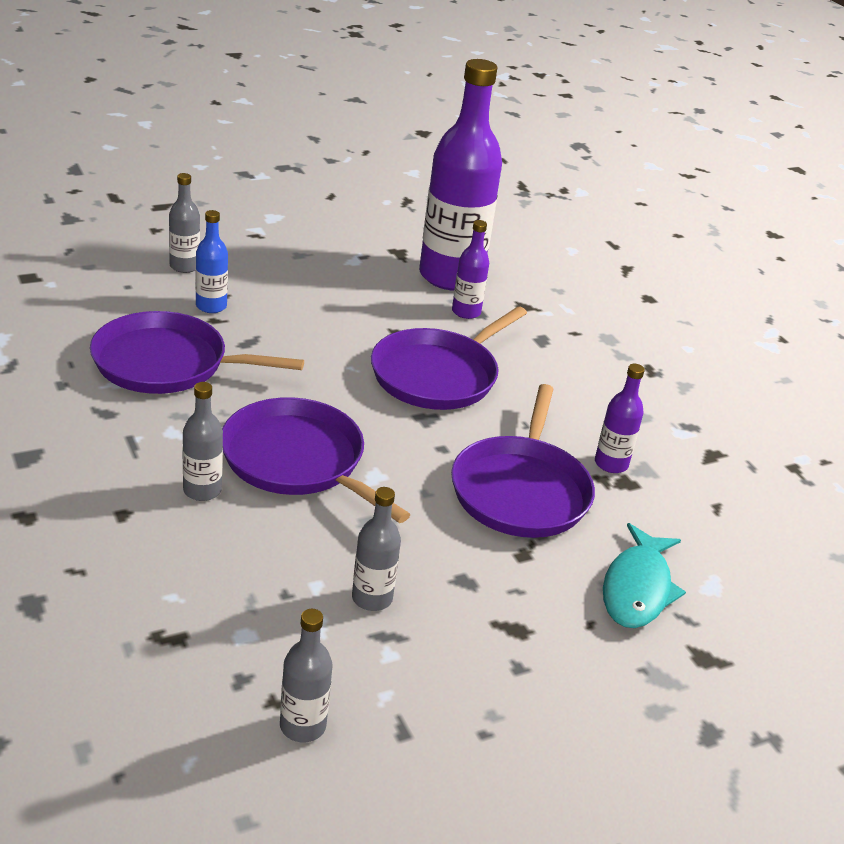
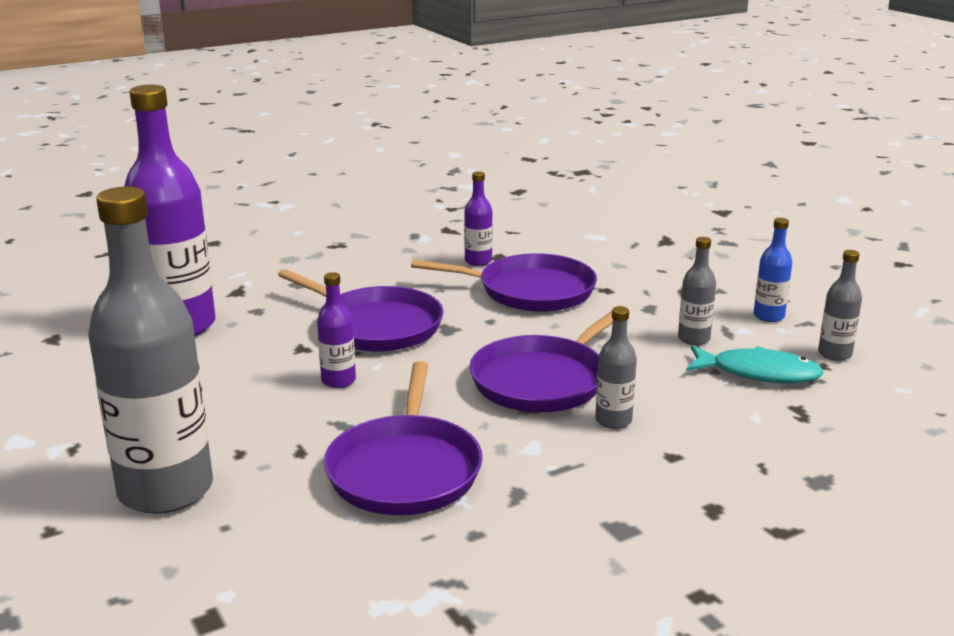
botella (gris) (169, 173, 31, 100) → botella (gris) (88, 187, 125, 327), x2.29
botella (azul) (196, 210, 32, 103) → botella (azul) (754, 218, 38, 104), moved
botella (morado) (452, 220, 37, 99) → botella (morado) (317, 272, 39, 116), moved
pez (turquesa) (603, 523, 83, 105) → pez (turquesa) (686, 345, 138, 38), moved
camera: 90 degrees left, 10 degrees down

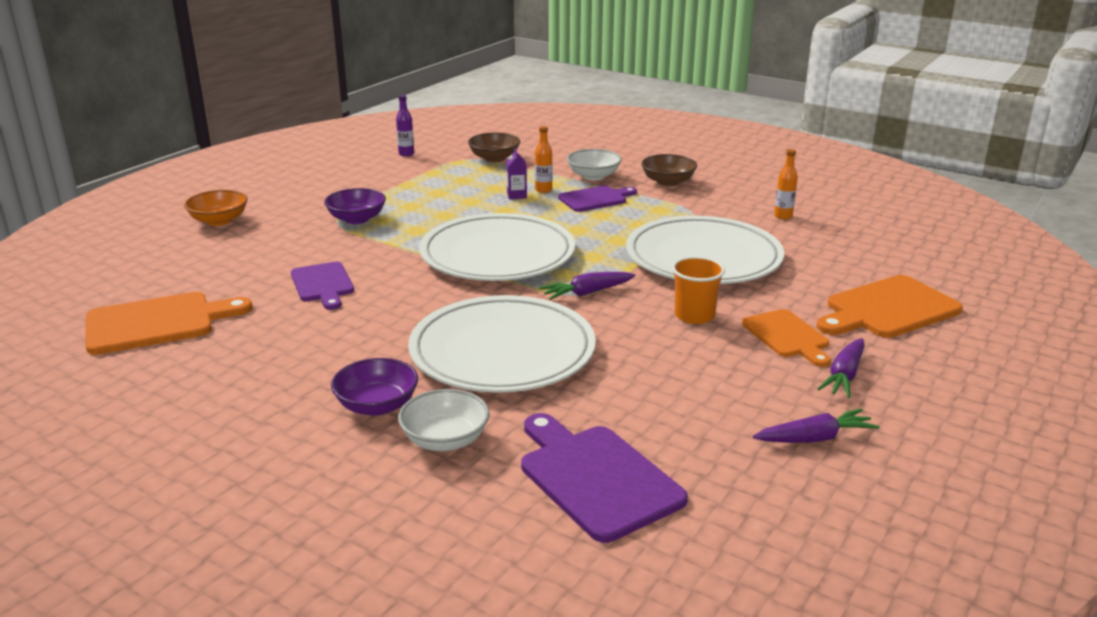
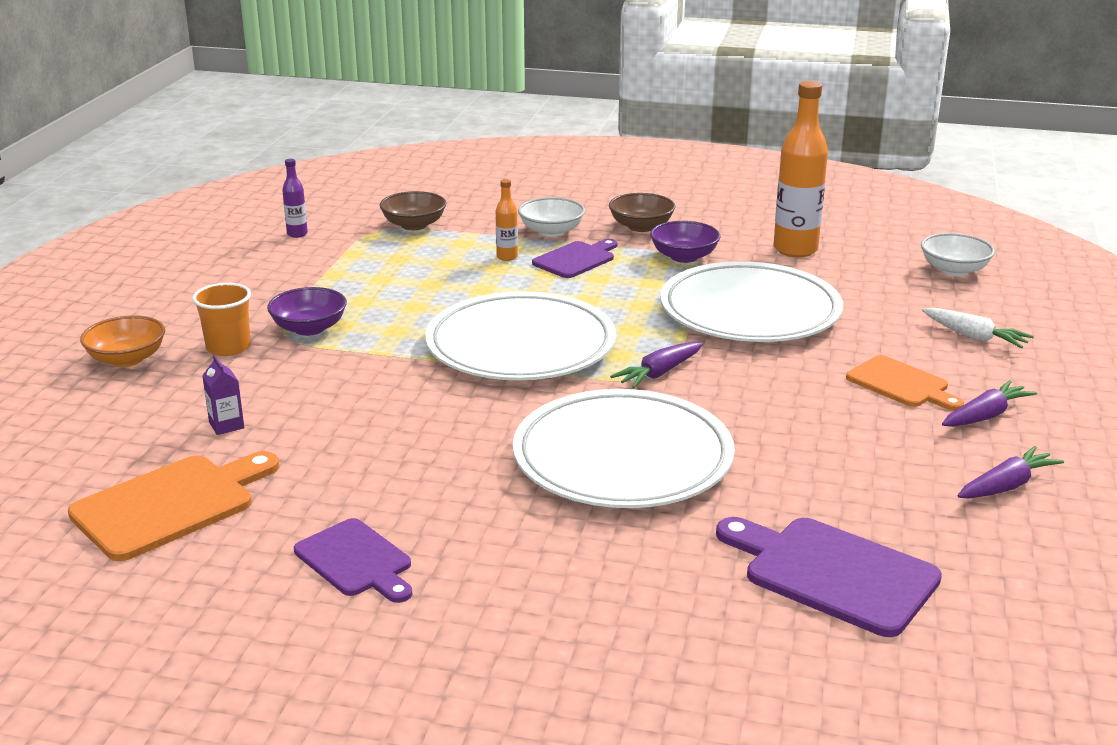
tabla de cortar (morado) (291, 262, 63, 48) → tabla de cortar (morado) (294, 518, 118, 85), moved
cuenco (morado) (331, 358, 87, 58) → cuenco (morado) (650, 221, 71, 42), moved
cuenco (blanco) (398, 389, 92, 62) → cuenco (blanco) (921, 233, 74, 43), moved
cartón de leche (morado) (506, 148, 21, 51) → cartón de leche (morado) (202, 355, 42, 80), moved
vaso (naranja) (672, 256, 53, 68) → vaso (naranja) (192, 283, 59, 73), moved
botella (naranja) (774, 149, 24, 71) → botella (naranja) (773, 81, 55, 176), x2.12
tabla de cortar (naranja) (816, 275, 147, 63) → zanahoria (blanco) (922, 308, 112, 40)
zanahoria (morado) (817, 338, 48, 60) → zanahoria (morado) (942, 380, 95, 47), 135 degrees counterclockwise
camera: 20 degrees left, 0 degrees up

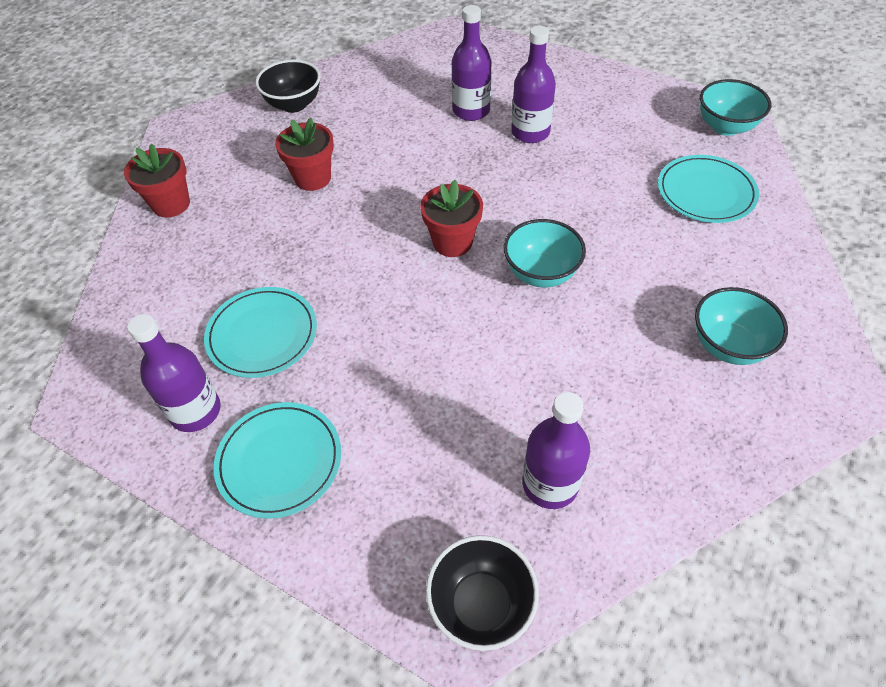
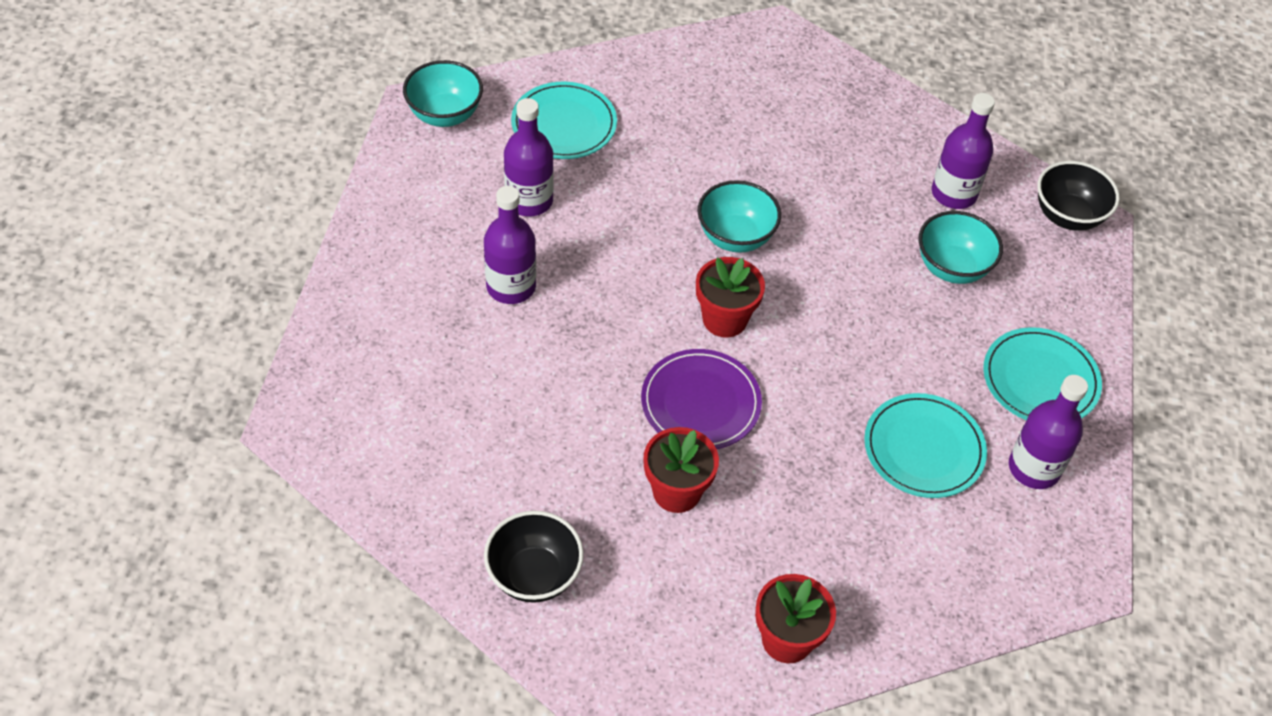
botella (morado) (452, 5, 40, 116) → botella (morado) (504, 98, 50, 118), moved
cuenco (turquesa) (695, 287, 93, 78) → cuenco (turquesa) (918, 211, 85, 73), moved
- → plato (morado) (641, 349, 121, 100)
camera: 115 degrees left, 0 degrees up

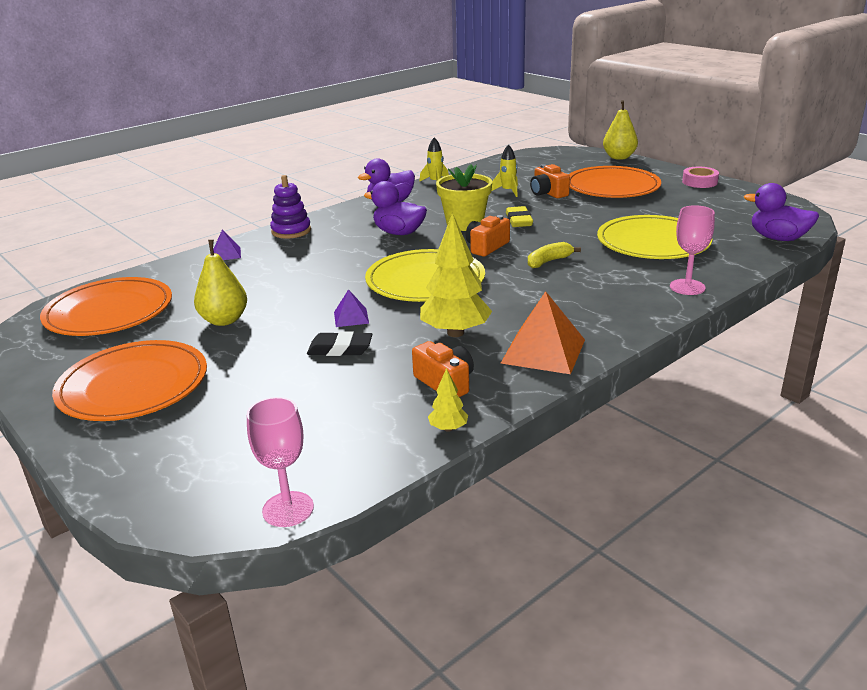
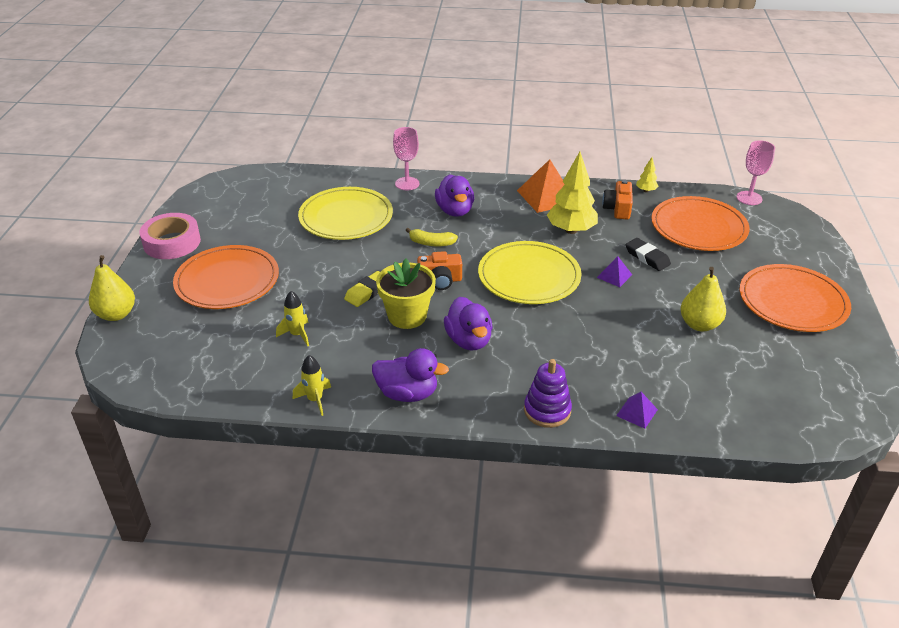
plato (naranja) (40, 277, 132, 59) → plato (naranja) (651, 196, 99, 55), moved
cámara (naranja) (530, 164, 40, 34) → -
cinta adhesiva (rosa) (682, 167, 37, 21) → cinta adhesiva (rosa) (139, 213, 62, 46), x1.57
pato (morado) (744, 183, 75, 58) → pato (morado) (435, 174, 39, 43), moved
camera: 135 degrees left, 10 degrees up

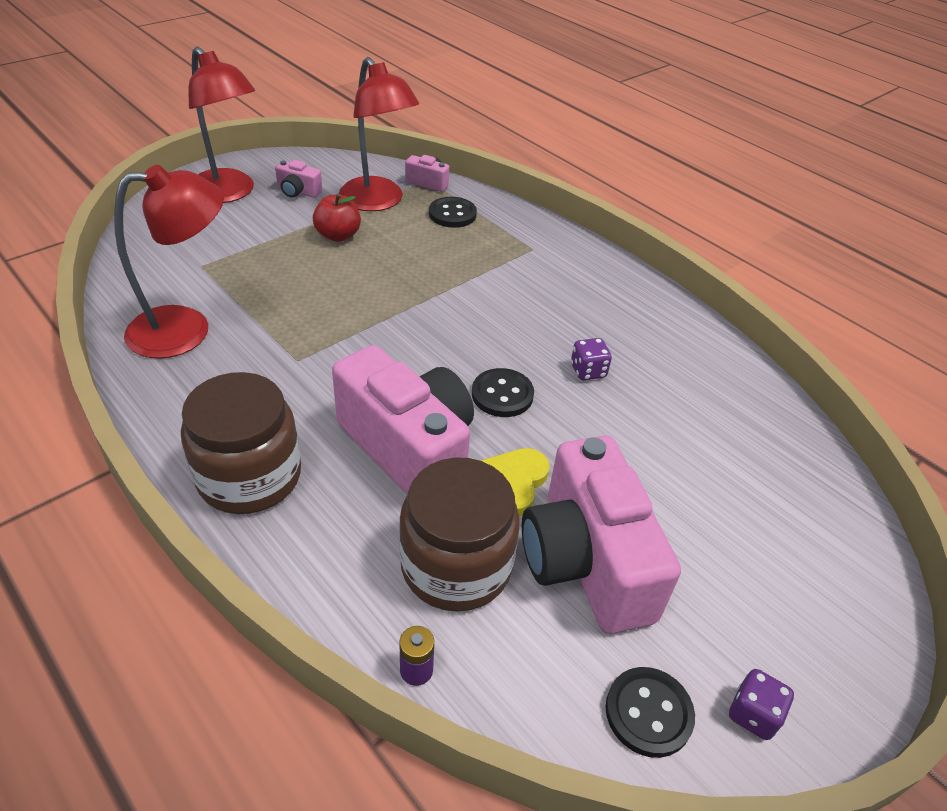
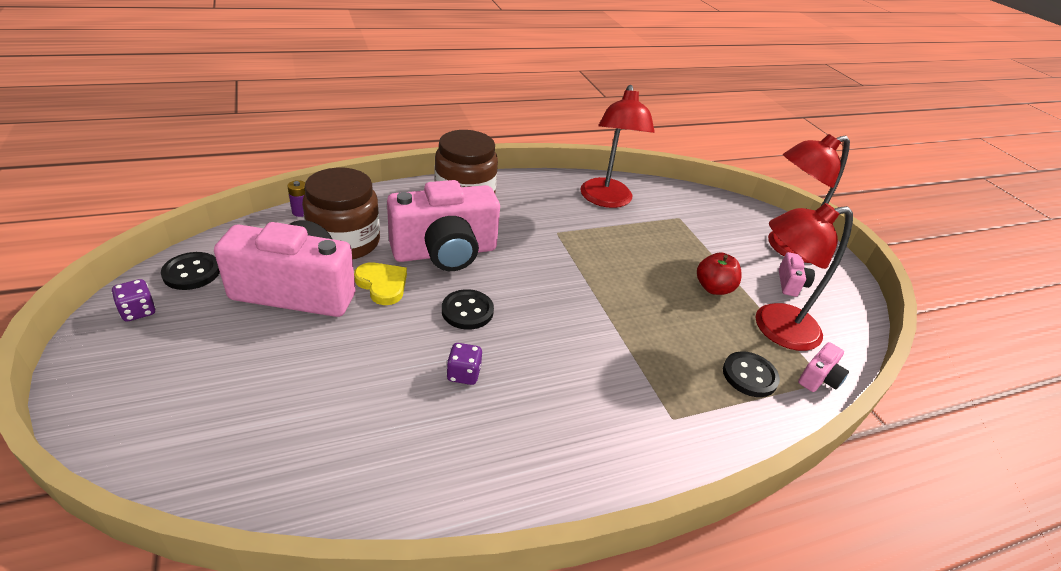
cámara (rosa) (275, 160, 48, 38) → cámara (rosa) (779, 252, 36, 45), 150 degrees clockwise
camera: 110 degrees right, 5 degrees down

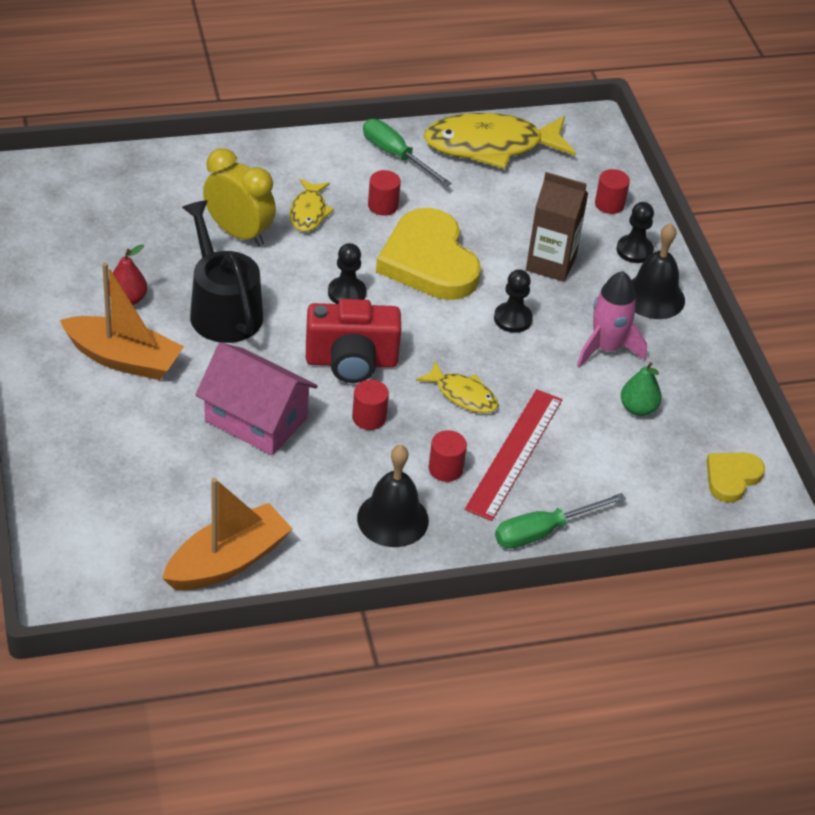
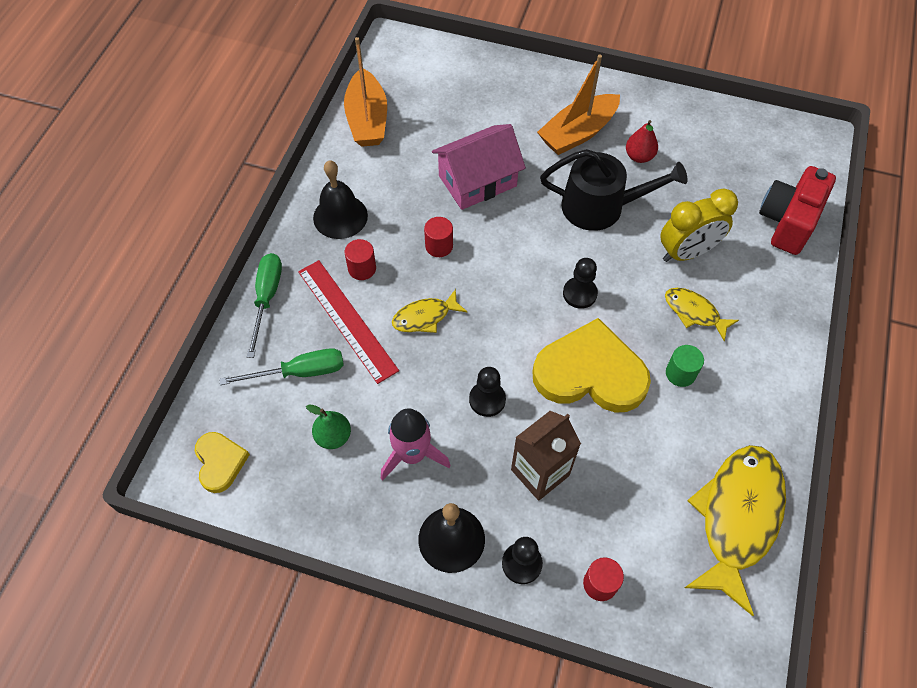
cámara (rojo) (306, 299, 95, 84) → cámara (rojo) (759, 166, 77, 89), moved
destornillador (verde) (363, 119, 89, 68) → destornillador (verde) (219, 348, 125, 37), moved
cilindro (rojo) (368, 170, 33, 46) → cilindro (verde) (666, 345, 38, 42)
camera: 125 degrees right, 15 degrees up

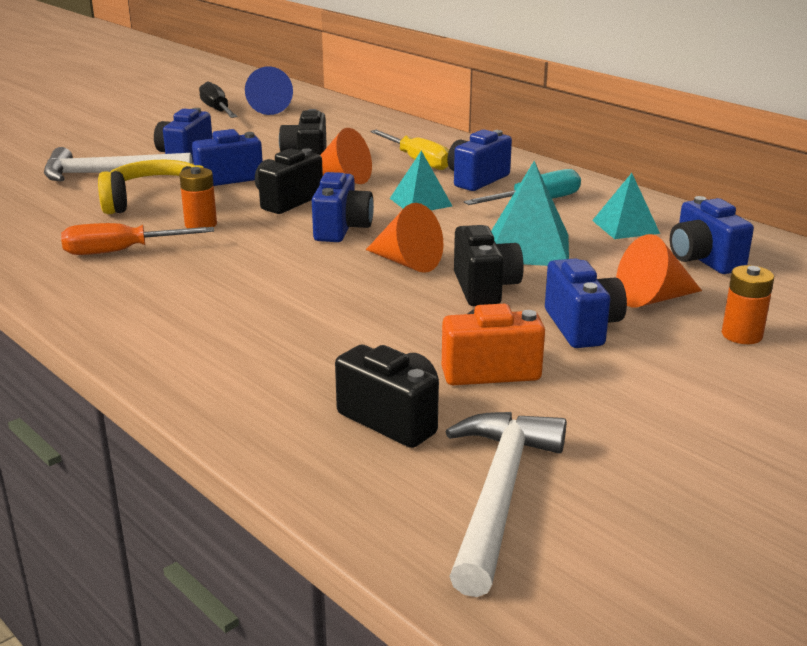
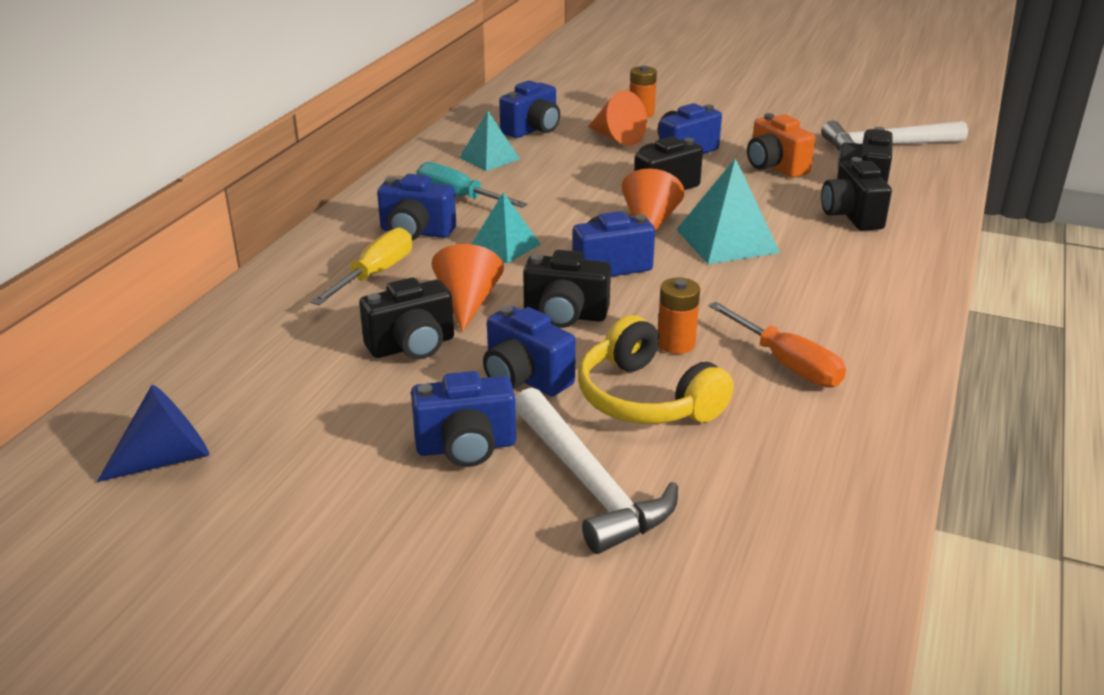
destornillador (negro) (199, 81, 39, 37) → -
pirámide (turquesa) (491, 161, 78, 105) → pirámide (turquesa) (676, 158, 104, 106), moved
- → cámara (negro) (821, 157, 71, 74)
camera: 115 degrees left, 5 degrees up

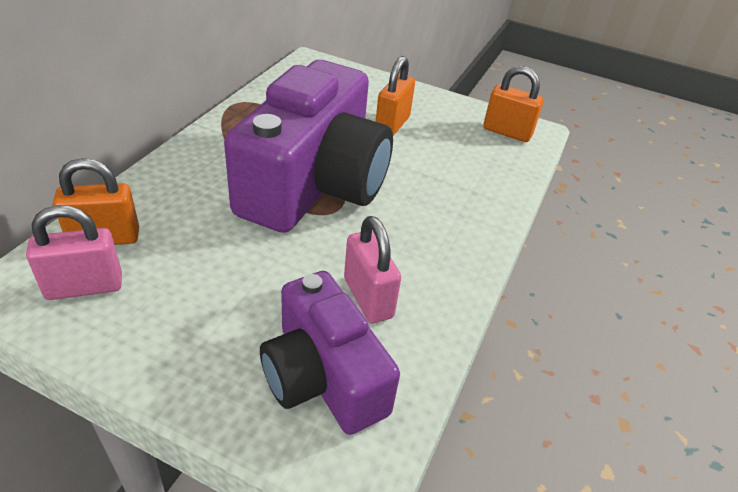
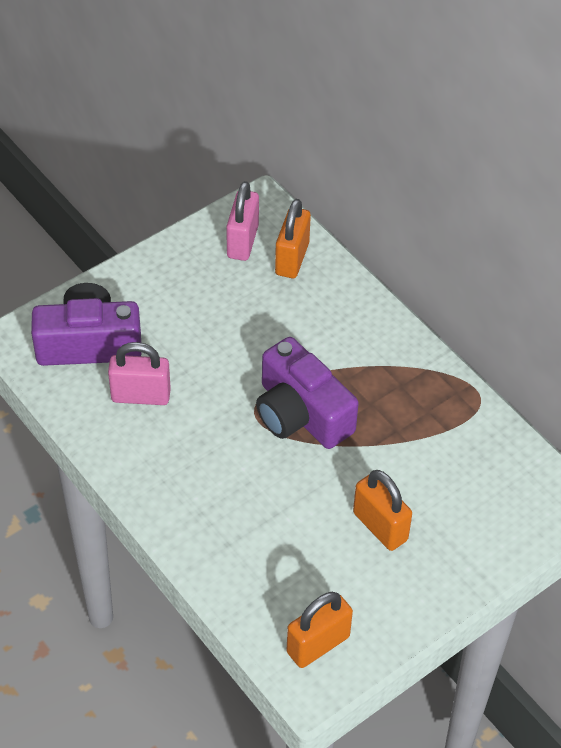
cámara (morado) (224, 60, 169, 173) → cámara (morado) (256, 337, 103, 112), x0.61
camera: 120 degrees right, 10 degrees up

